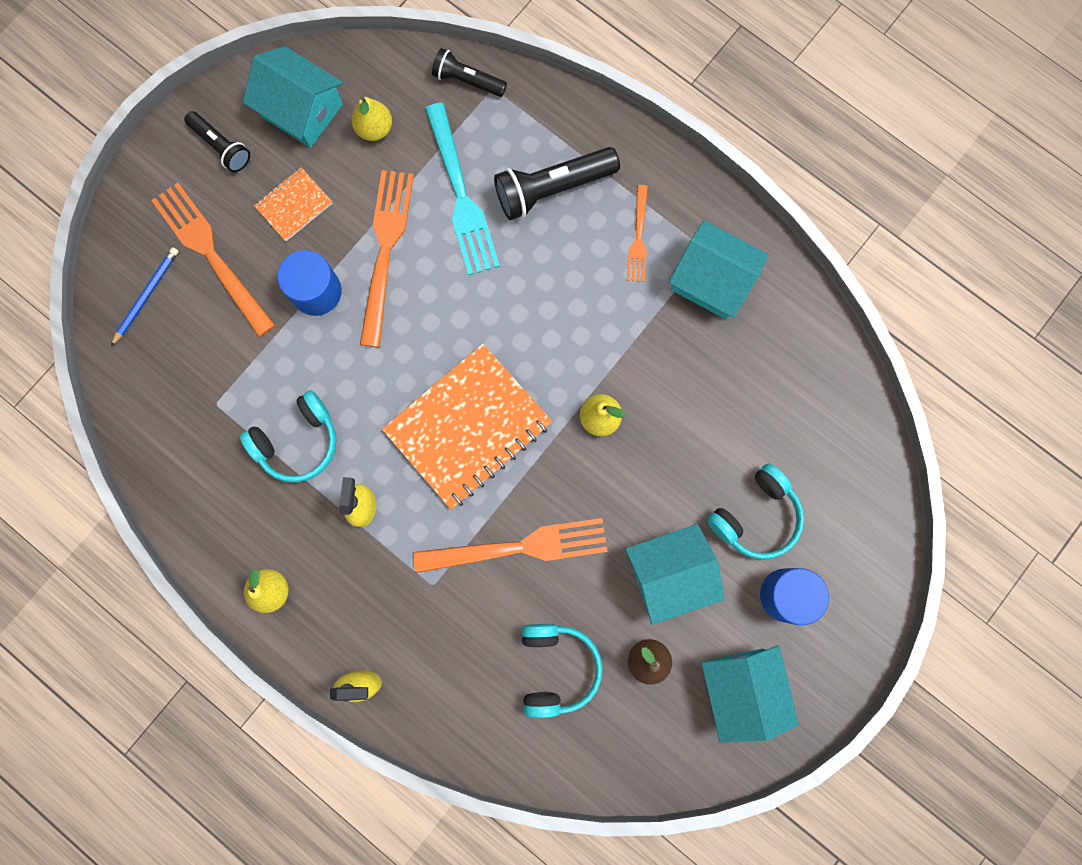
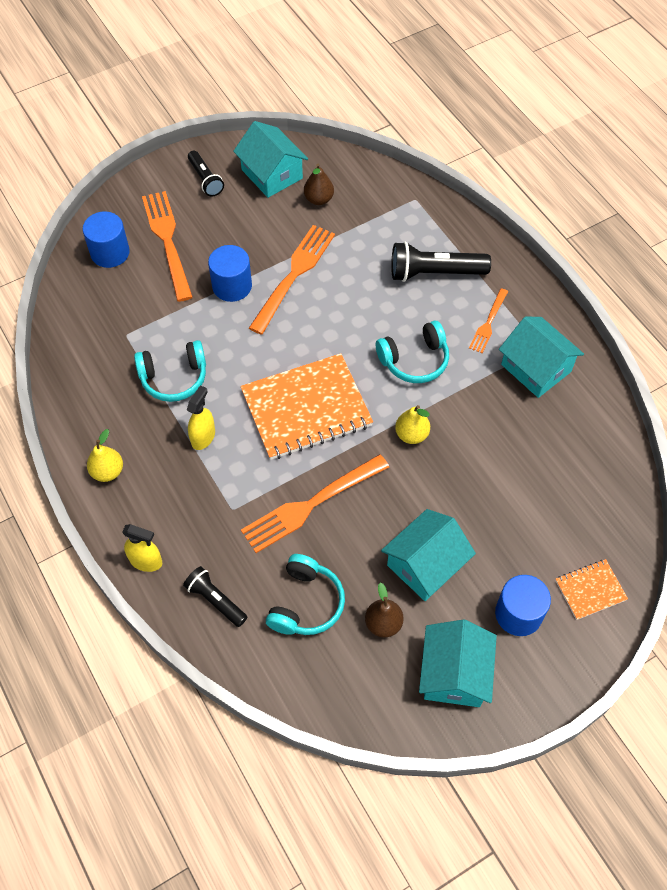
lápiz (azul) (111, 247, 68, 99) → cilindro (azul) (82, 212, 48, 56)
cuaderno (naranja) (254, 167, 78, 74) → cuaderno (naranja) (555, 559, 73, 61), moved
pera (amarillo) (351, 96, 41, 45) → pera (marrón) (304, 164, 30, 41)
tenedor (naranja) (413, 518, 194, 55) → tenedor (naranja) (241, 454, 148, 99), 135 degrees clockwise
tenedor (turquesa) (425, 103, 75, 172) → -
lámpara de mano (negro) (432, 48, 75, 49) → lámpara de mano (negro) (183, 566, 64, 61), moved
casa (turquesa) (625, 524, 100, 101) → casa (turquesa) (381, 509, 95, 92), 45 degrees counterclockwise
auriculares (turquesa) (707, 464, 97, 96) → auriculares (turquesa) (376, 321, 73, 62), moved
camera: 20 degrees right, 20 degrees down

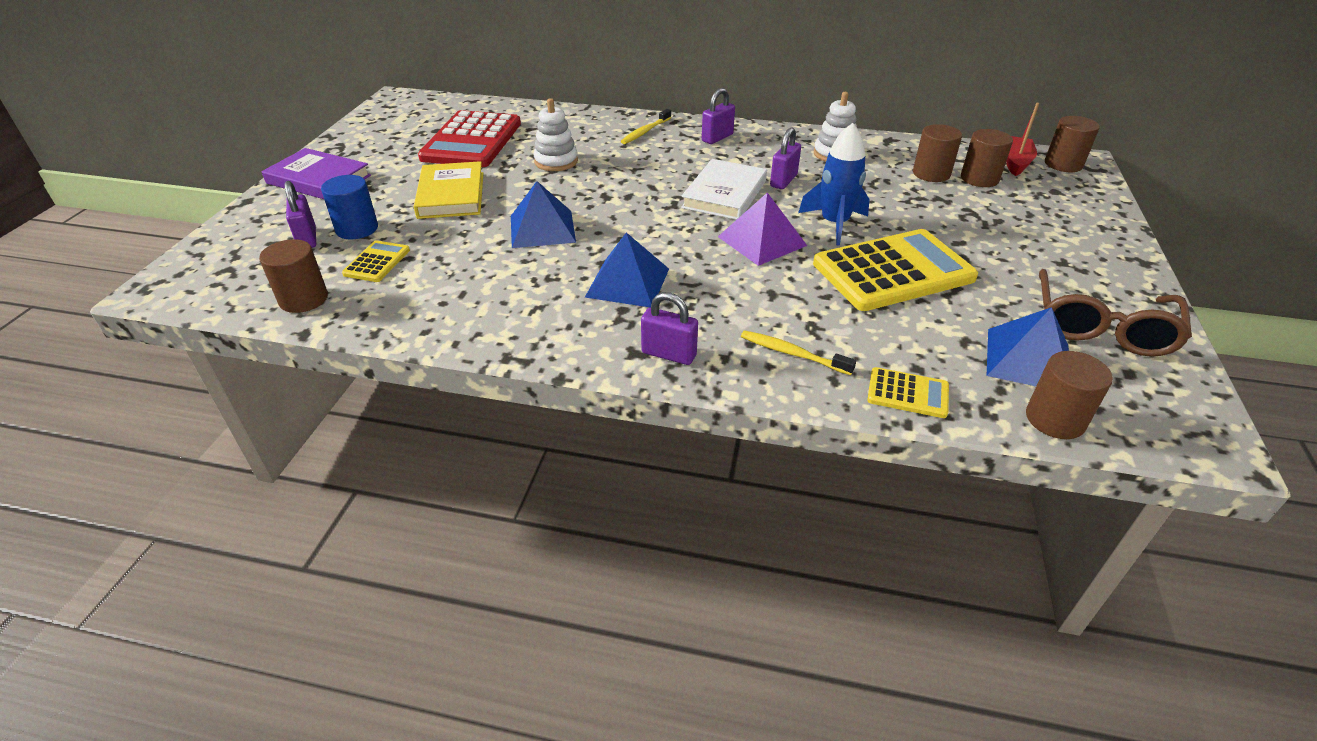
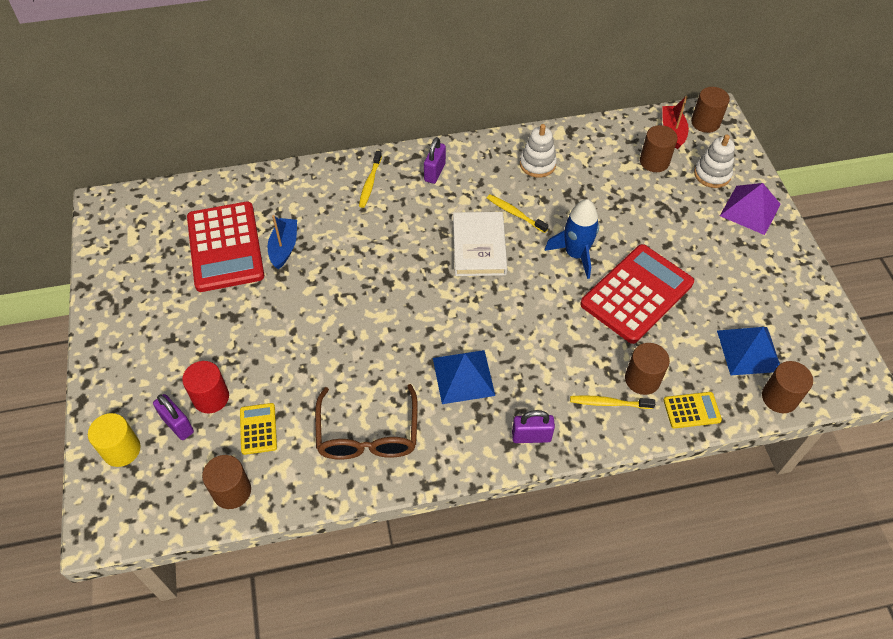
libro (morado) (262, 148, 109, 51) → -
cilindro (azul) (321, 175, 57, 64) → cilindro (rojo) (182, 361, 47, 52)
libro (amarillo) (414, 161, 70, 58) → -
pirámide (azul) (511, 181, 65, 67) → -
juguete apilable (blanco) (534, 98, 44, 73) → juguete apilable (blanco) (694, 134, 41, 54), moved
pirámide (morado) (718, 193, 89, 73) → pirámide (morado) (720, 183, 61, 52), moved
candado (morado) (770, 127, 31, 62) → cepillo de dientes (amarillo) (487, 194, 62, 39)
calculadora (amarillo) (813, 229, 165, 82) → calculadora (rojo) (580, 244, 114, 100)
cilindro (marrón) (913, 124, 49, 58) → cilindro (marrón) (625, 343, 45, 52), moved
gafas (marrón) (1039, 269, 153, 88) → gafas (marrón) (315, 384, 103, 76), moved
- → cilindro (amarillo) (88, 413, 53, 54)
- → barco (azul) (267, 215, 30, 54)
camera: 25 degrees left, 15 degrees up

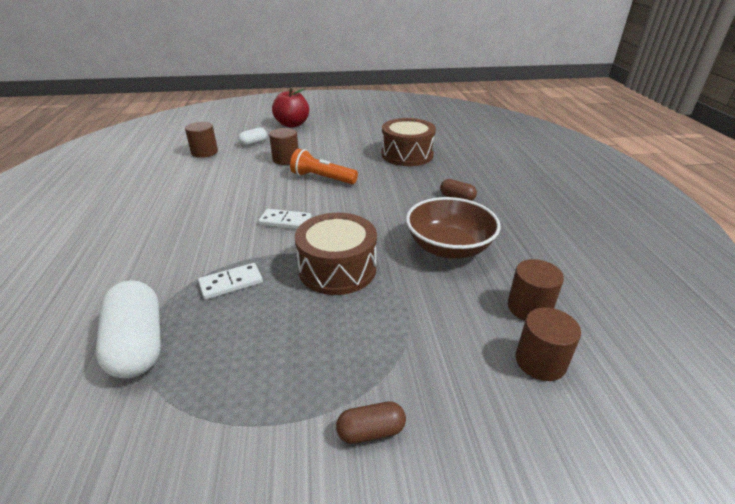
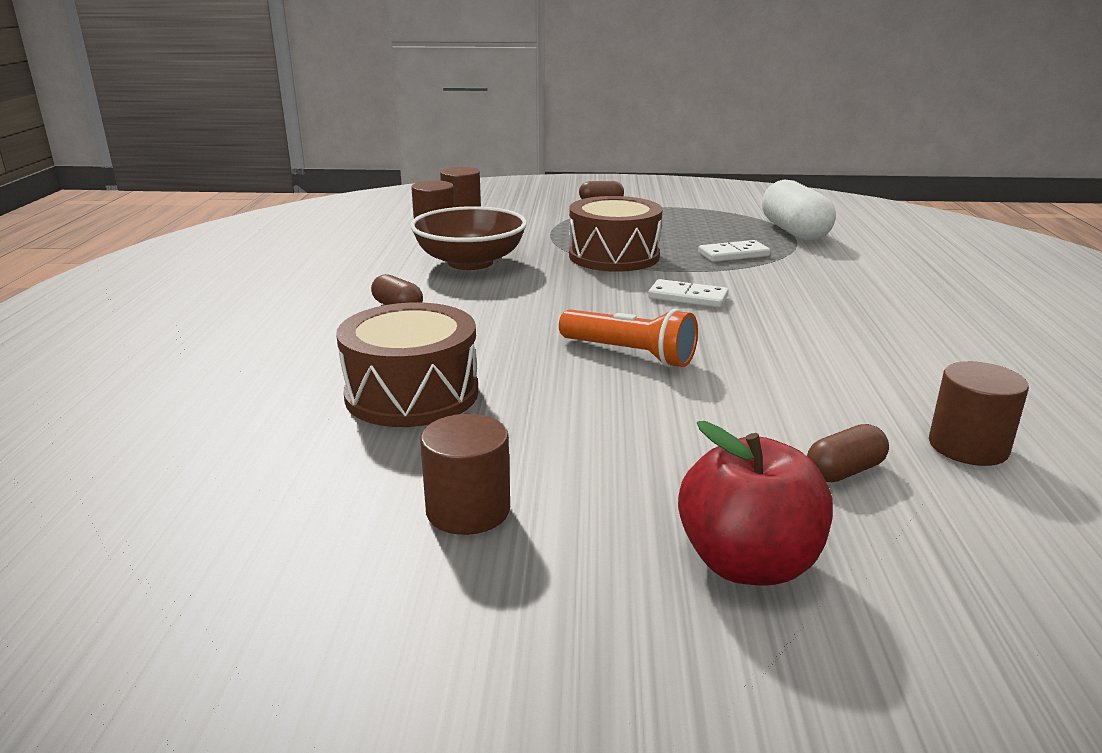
cápsula (blanco) (238, 128, 29, 18) → cápsula (marrón) (807, 424, 82, 58)
cilindro (marrón) (269, 128, 29, 37) → cilindro (marrón) (420, 414, 90, 121), moved
camera: 170 degrees left, 10 degrees down

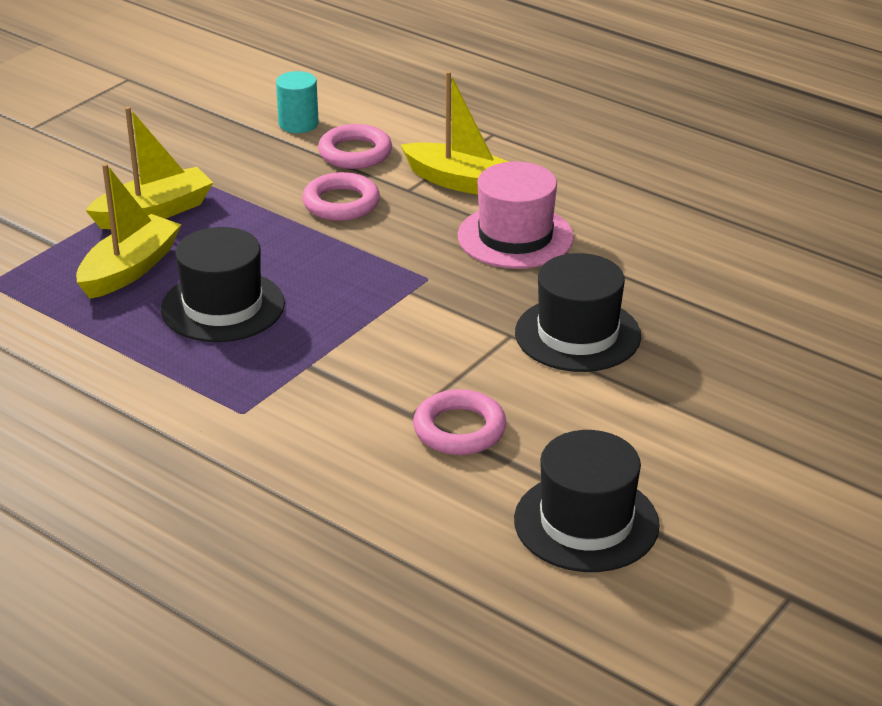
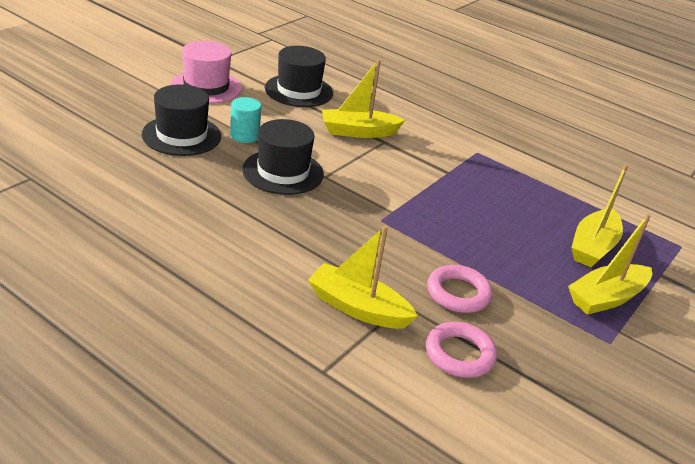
sombrero (negro) (161, 227, 124, 115) → sombrero (negro) (142, 84, 79, 72), moved
cilindro (turquesa) (276, 71, 43, 62) → cilindro (turquesa) (230, 97, 31, 46), moved
anillo (rosa) (413, 389, 94, 66) → barco (amarillo) (322, 59, 83, 79)
sombrero (rosa) (458, 162, 116, 107) → sombrero (rosa) (170, 41, 72, 63), moved
camera: 175 degrees right, 0 degrees up

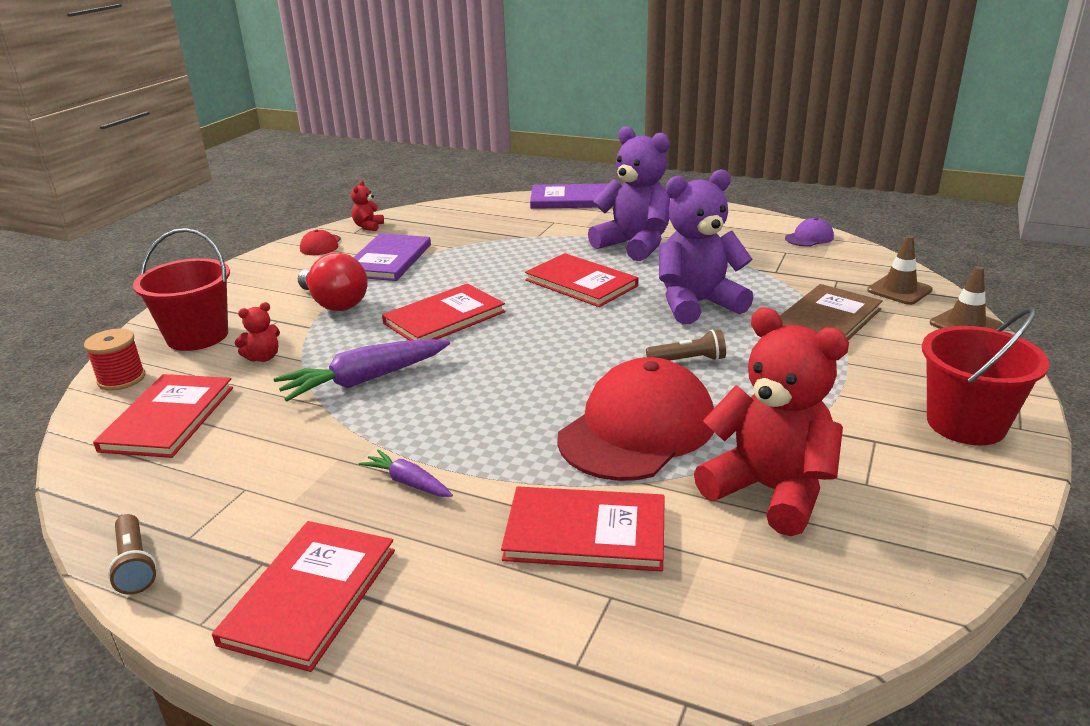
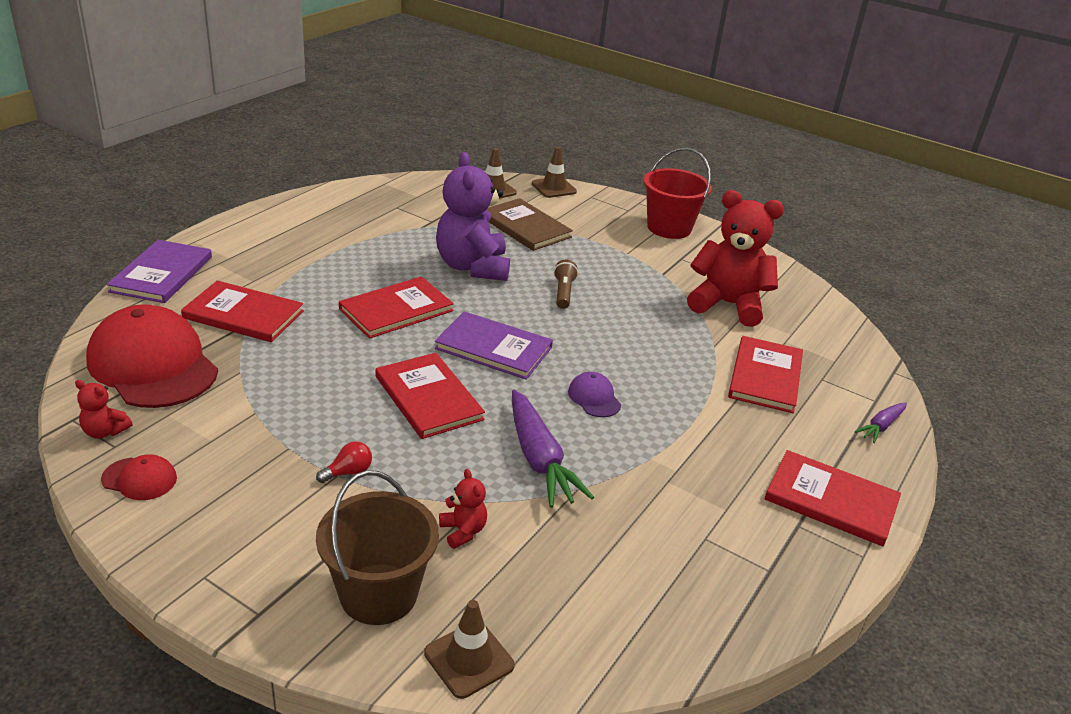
carrete (rojo) (84, 329, 61, 62) → cono de tráfico (marrón) (424, 600, 91, 99)
libro (rojo) (93, 374, 140, 84) → libro (rojo) (181, 281, 123, 61), moved
lámpara de mano (marrón) (108, 514, 49, 81) → -
balde (rojo) (133, 228, 97, 123) → balde (marrón) (316, 470, 123, 155)
bombilla (rojo) (297, 253, 71, 58) → bombilla (rojo) (316, 441, 56, 42), x0.48
libro (morado) (354, 233, 77, 48) → libro (morado) (435, 311, 118, 69), moved
zanahoria (morado) (359, 449, 94, 48) → zanahoria (morado) (855, 402, 52, 41), moved
gorra (rojo) (557, 357, 157, 124) → gorra (rojo) (86, 304, 132, 104), moved
osito (morado) (588, 126, 82, 135) → -
osito (rojo) (694, 308, 155, 228) → osito (rojo) (687, 190, 97, 137), 60 degrees clockwise
gorra (morado) (785, 218, 49, 28) → gorra (morado) (568, 372, 53, 45), moved
camera: 85 degrees left, 5 degrees up

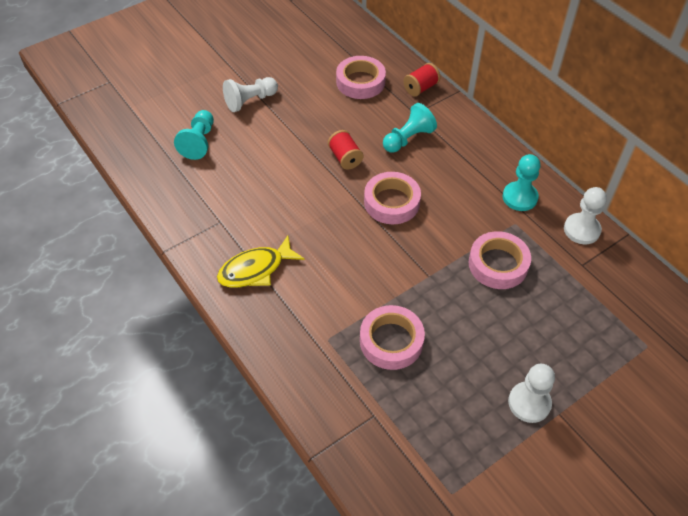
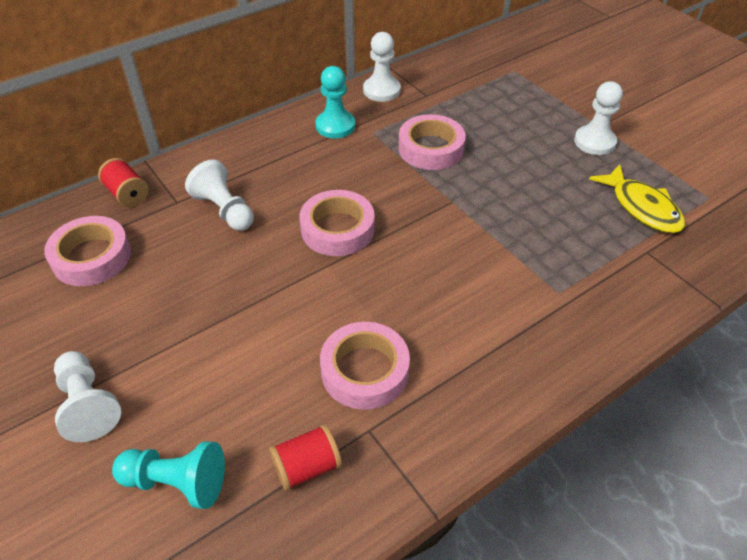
pez (amarillo) (217, 236, 87, 52) → pez (amarillo) (589, 164, 96, 69), moved
carrete (rojo) (328, 130, 35, 40) → carrete (rojo) (269, 424, 73, 67), moved
cinta adhesiva (rosa) (360, 305, 65, 65) → cinta adhesiva (rosa) (320, 322, 90, 88), moved
peón (turquesa) (383, 103, 54, 50) → peón (blanco) (185, 160, 69, 71)
camera: 90 degrees left, 5 degrees down

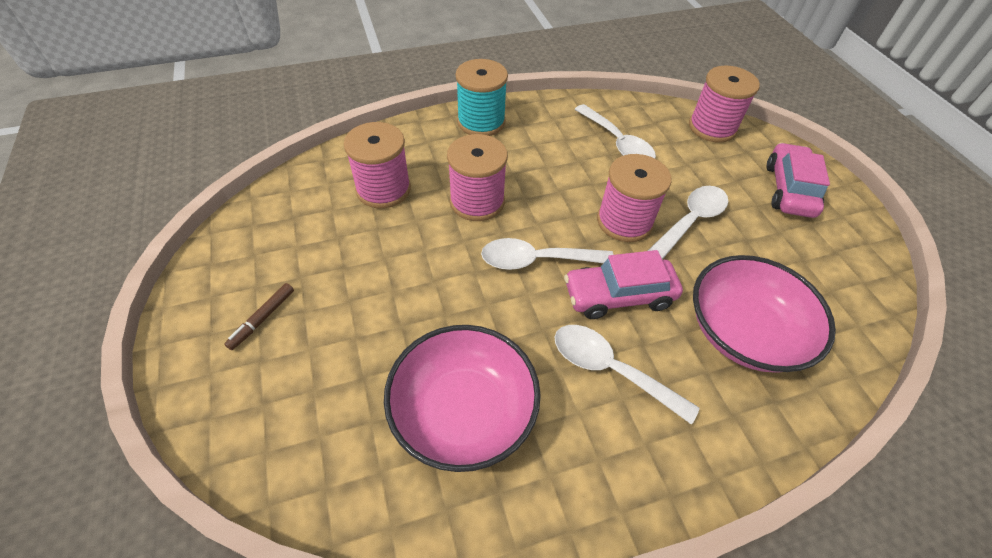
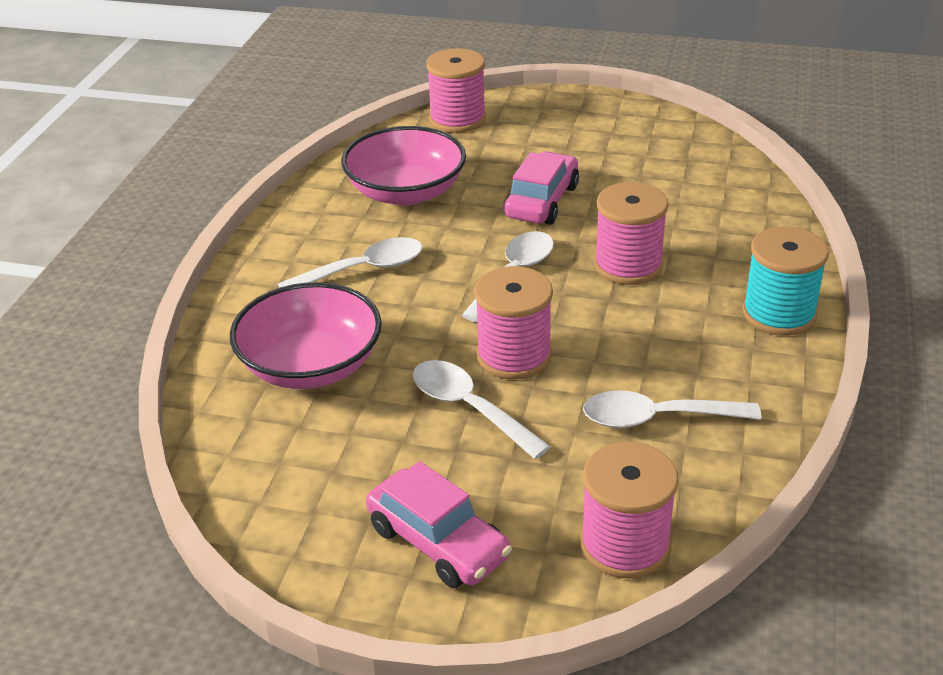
rotulador (marrón) (224, 283, 70, 67) → -
carrete (rosa) (344, 122, 67, 86) → carrete (rosa) (426, 48, 60, 85), moved
coche (rosa) (564, 250, 119, 69) → coche (rosa) (504, 151, 75, 74), moved
cuchara (blanco) (648, 186, 80, 74) → cuchara (blanco) (412, 360, 139, 99), 150 degrees clockwise
camera: 125 degrees right, 15 degrees down

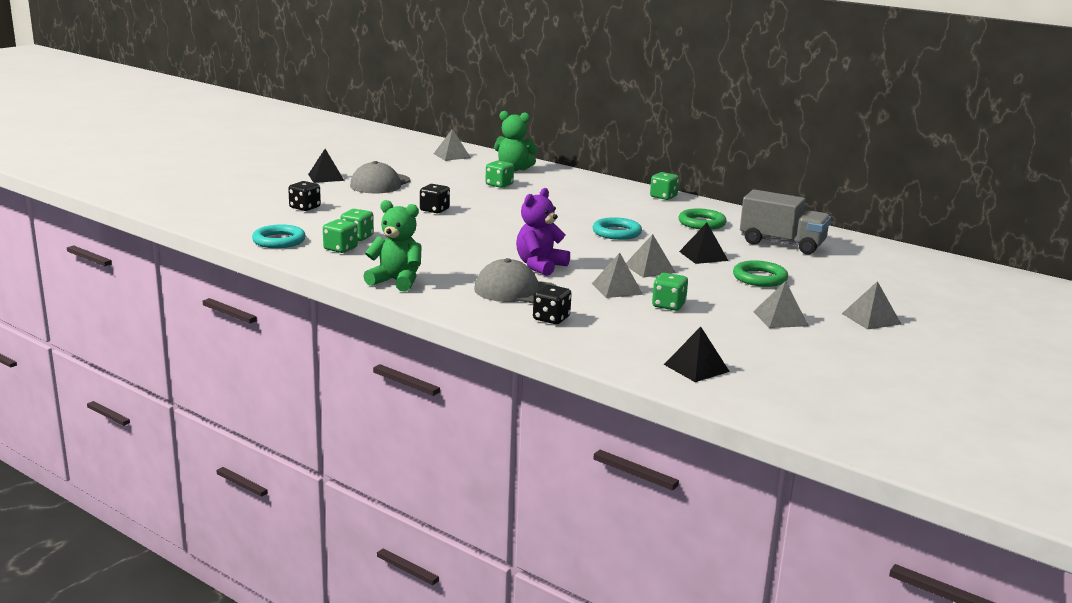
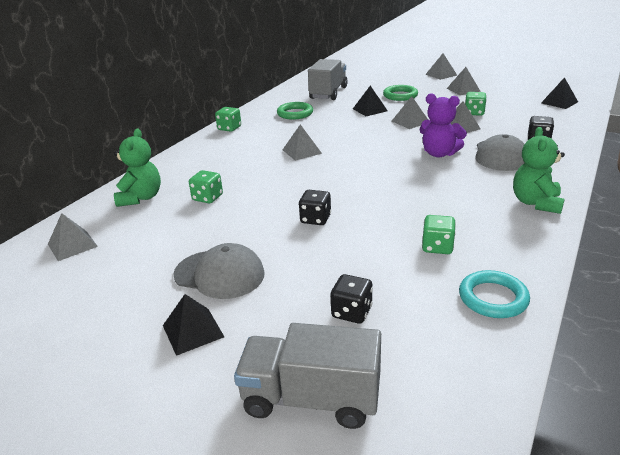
dado (verde) (323, 219, 35, 34) → -
anillo (turquesa) (593, 217, 49, 23) → -
- → camión (gris) (234, 323, 147, 106)
- → pirámide (gris) (283, 124, 39, 37)
camera: 95 degrees left, 10 degrees up

